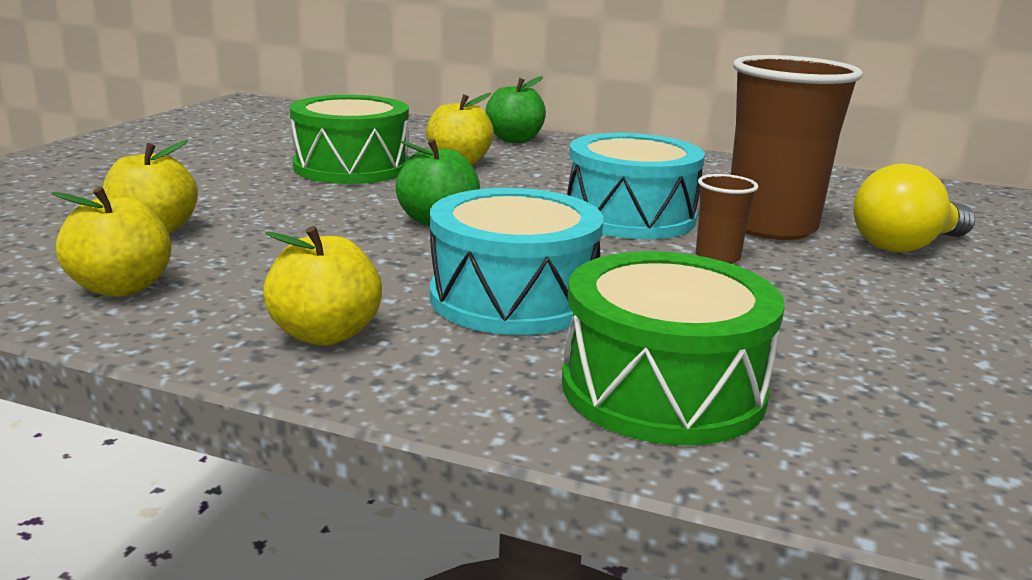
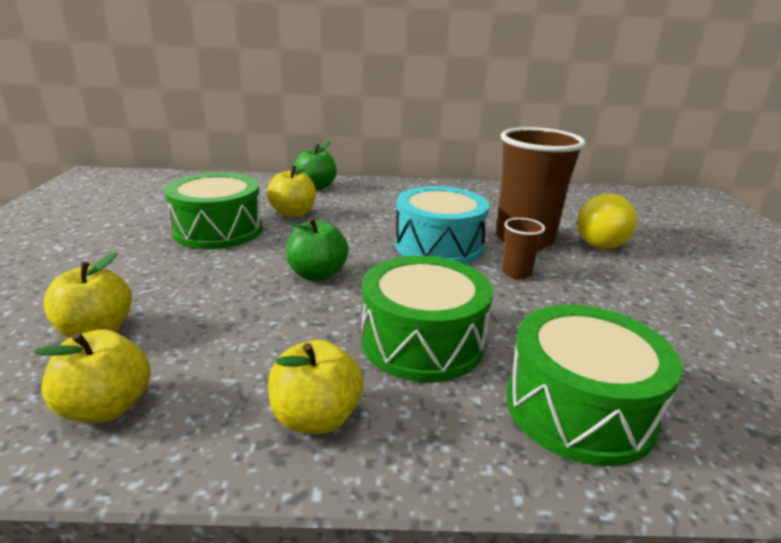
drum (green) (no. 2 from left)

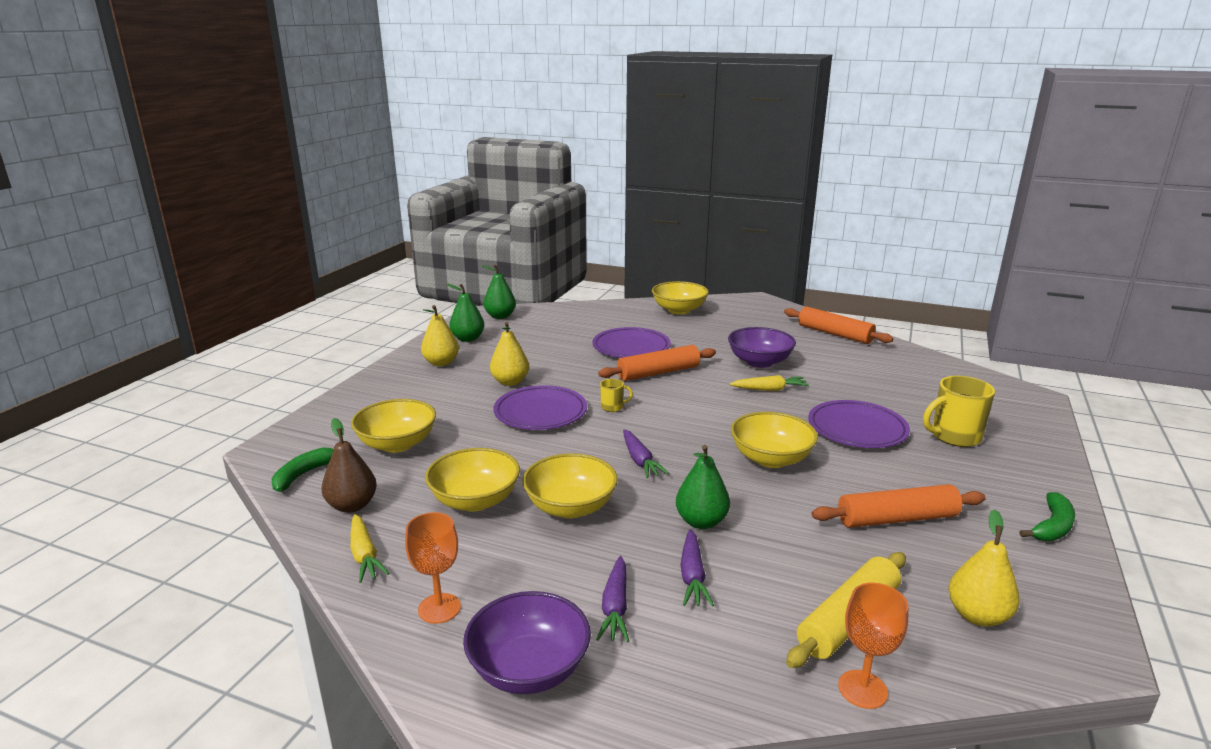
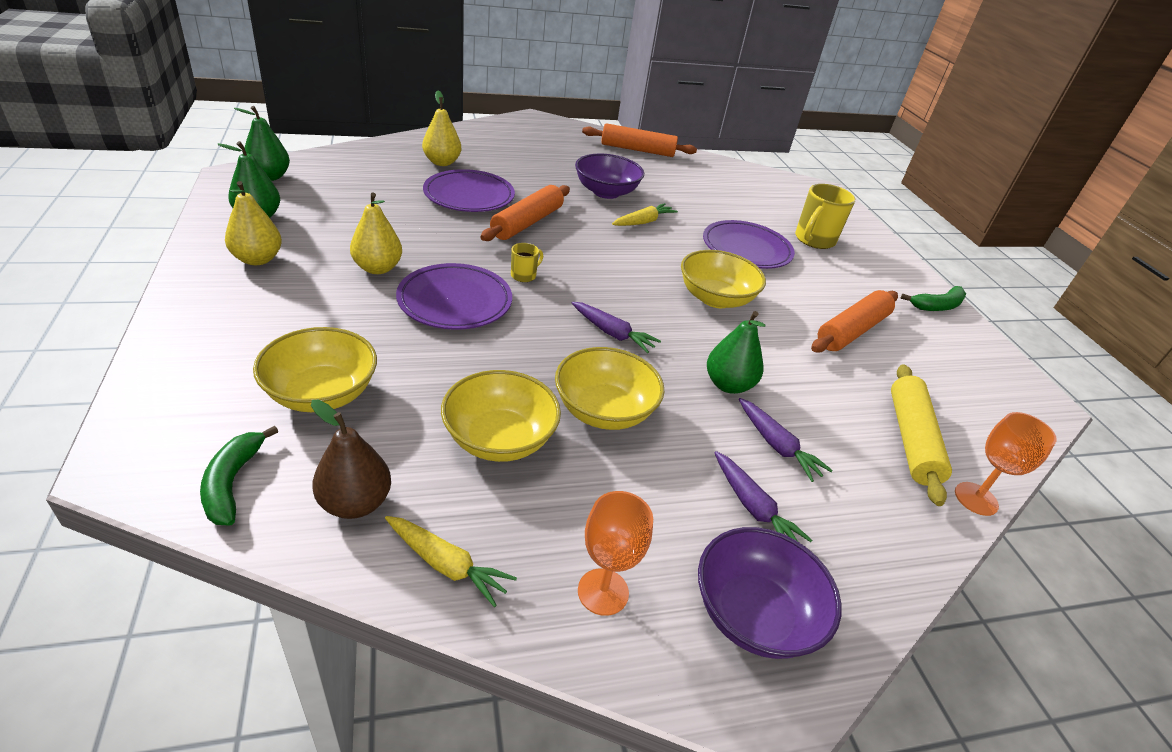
pear (yellow) (no. 3 from left)
banana (green) (no. 2 from left)
bowl (yellow) (no. 4 from left in the first image)

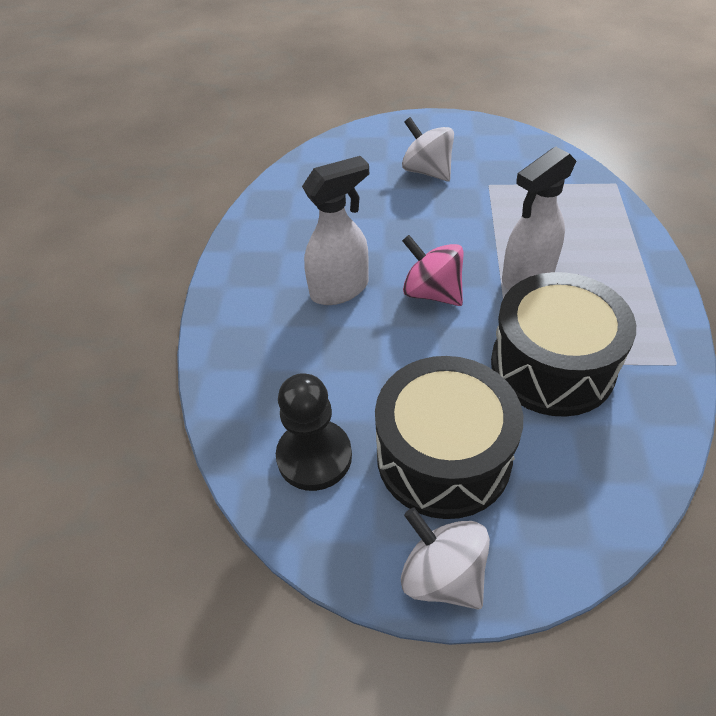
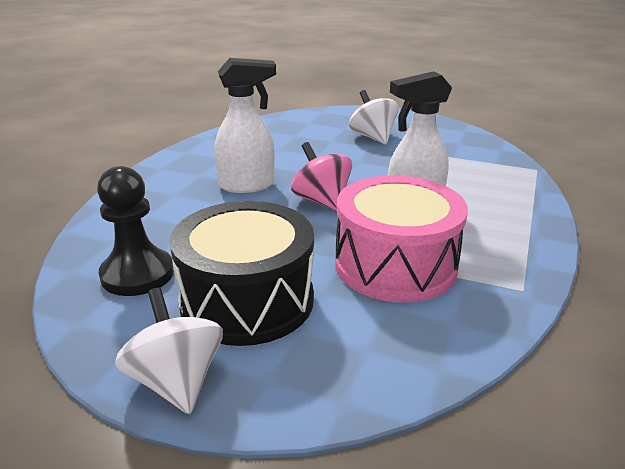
drum (pink)

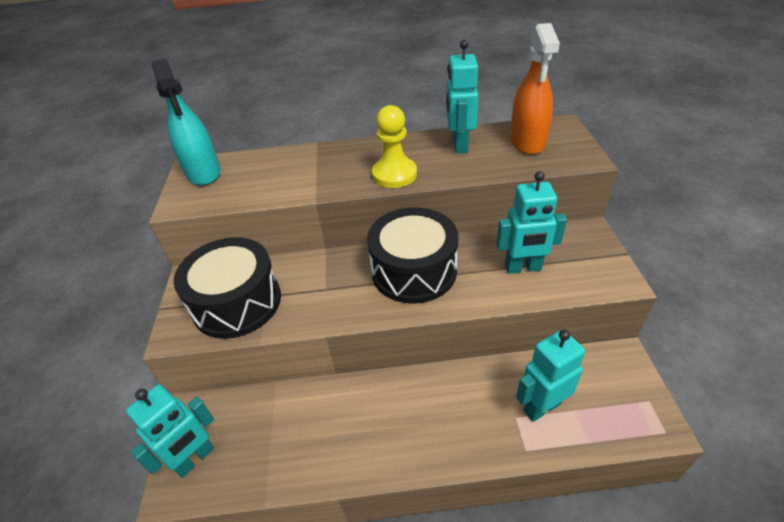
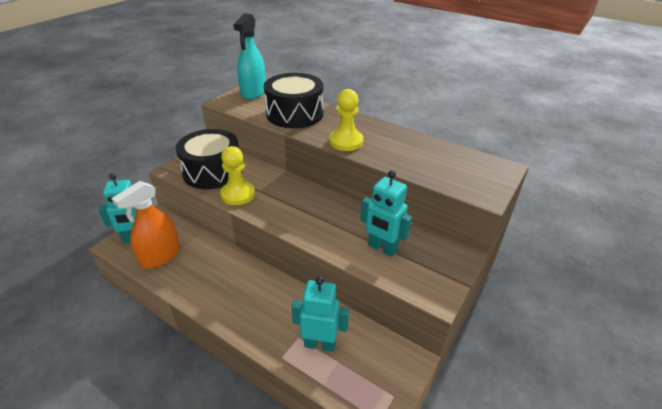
spray bottle (orange)
pawn (yellow) (no. 1 from left)
drum (black) (no. 2 from left)
robot (turquoise) (no. 2 from left in the first image)

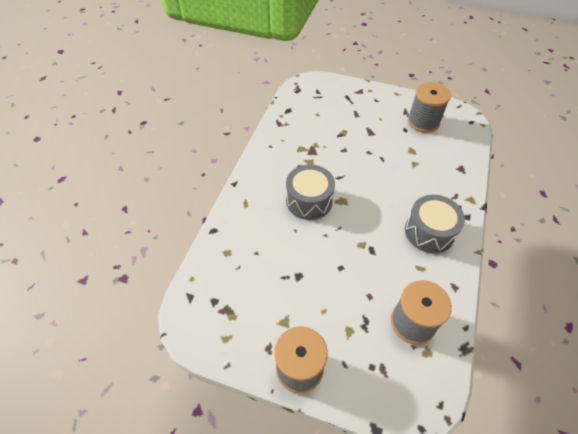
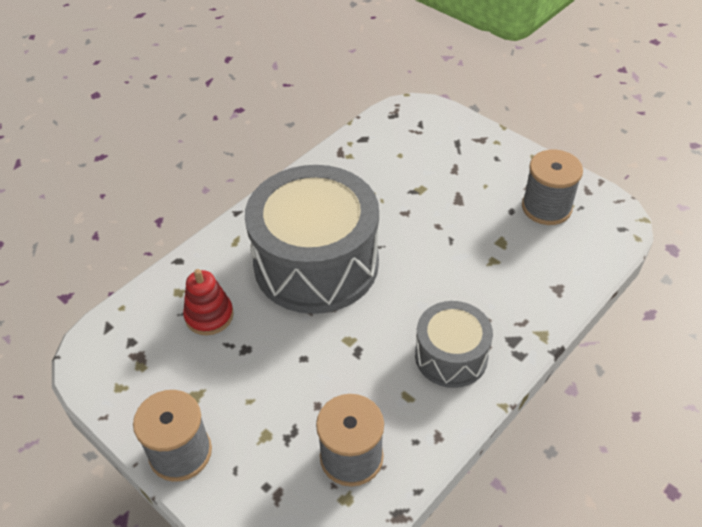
stacking toy (red)
drum (grey) (no. 1 from left)

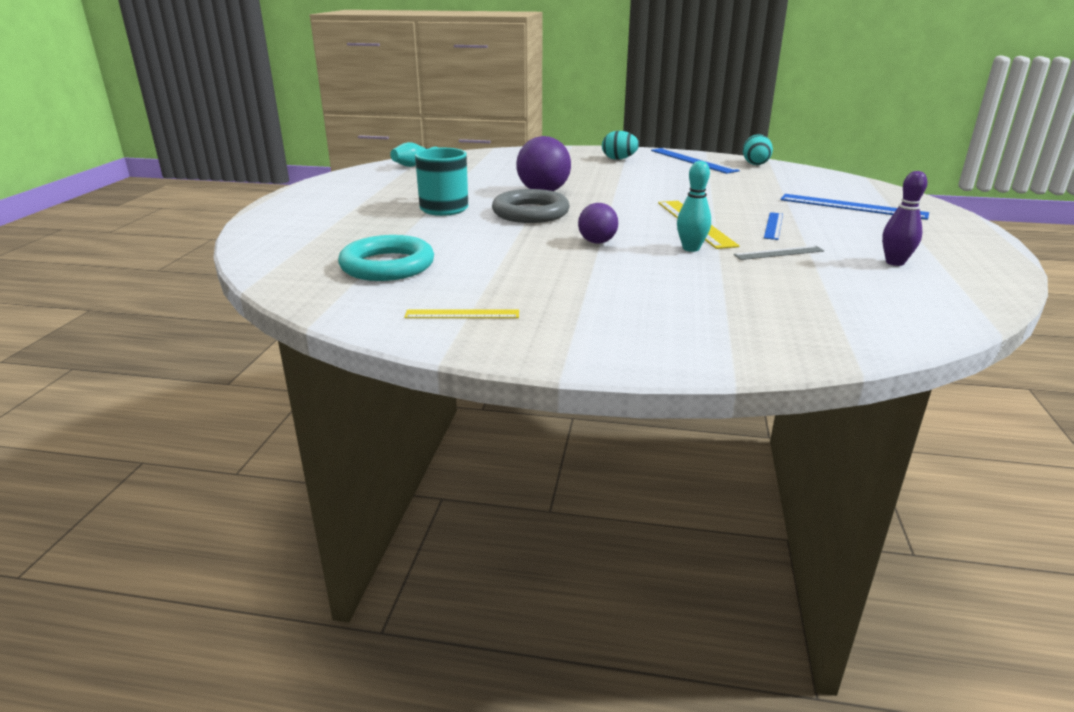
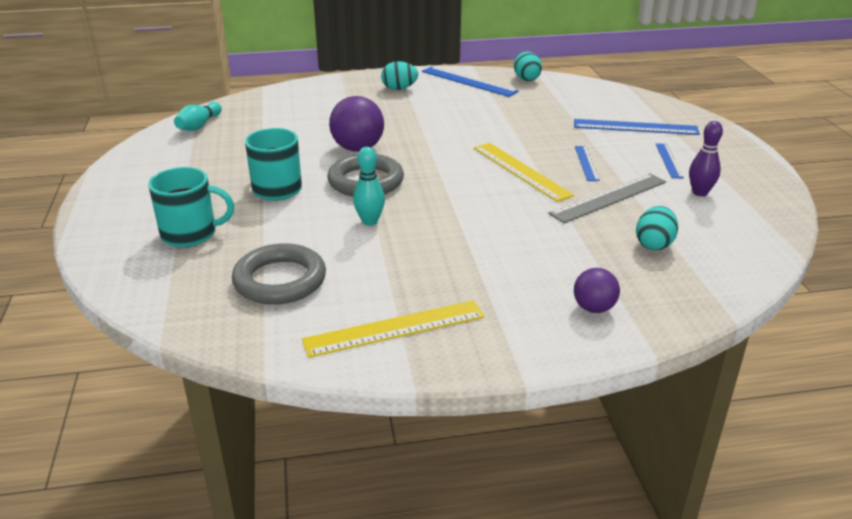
mug (turquoise) (no. 1 from left)
ring (grey) (no. 1 from left)
ruler (yellow) (no. 1 from left)
bowling pin (turquoise) (no. 2 from left)
ruler (grey)
ball (purple) (no. 2 from left)
egg (turquoise) (no. 3 from left)
ruler (blue) (no. 4 from left)

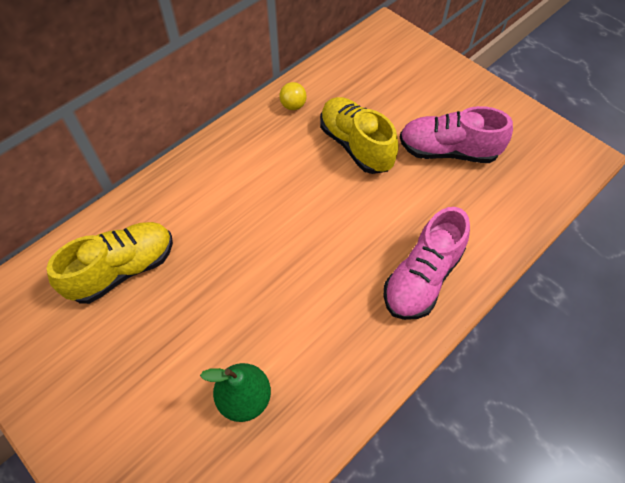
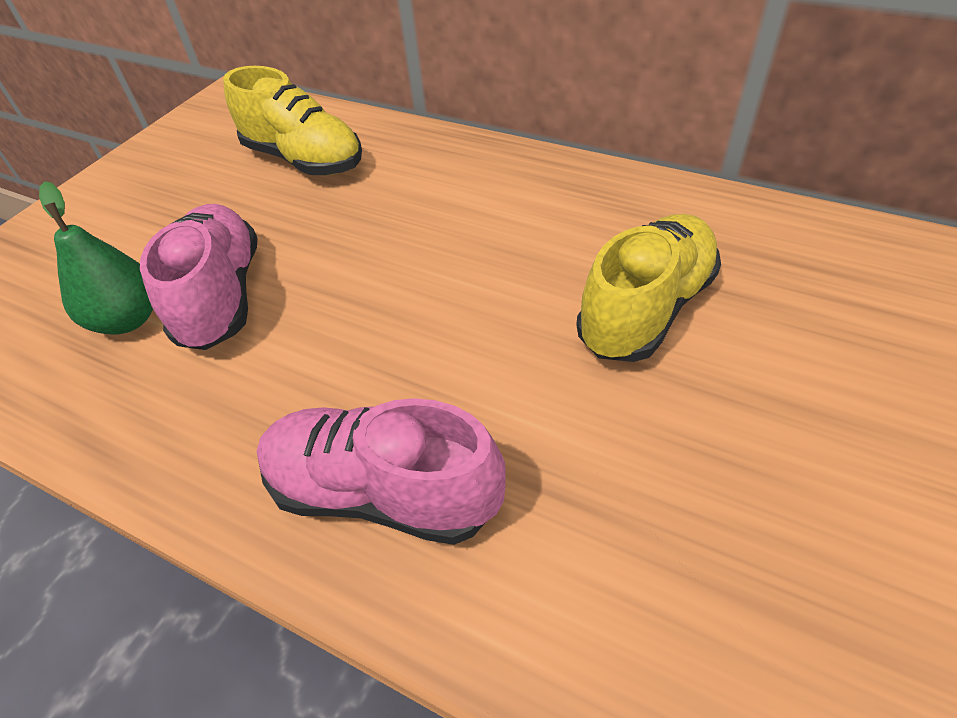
shoe (pink) (no. 1 from left)
ball (yellow)

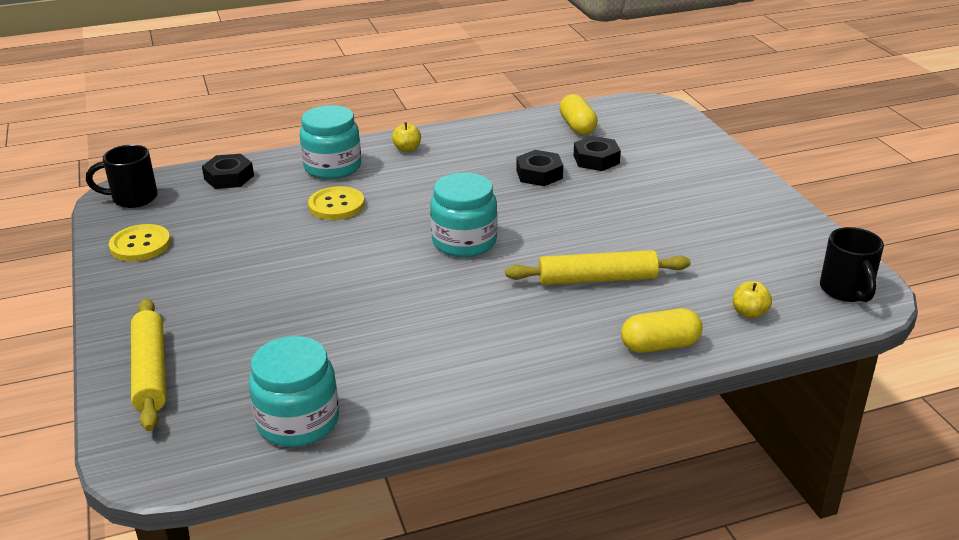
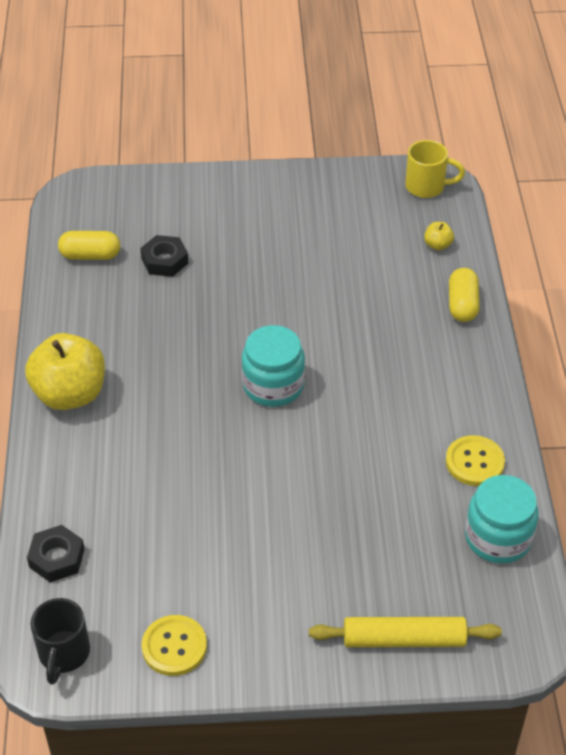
apple (yellow) (no. 1 from left)
mug (yellow)
button (yellow) (no. 2 from left)
jar (turquoise) (no. 2 from left in the first image)
rolling pin (yellow) (no. 2 from left in the first image)
nut (black) (no. 2 from left in the first image)

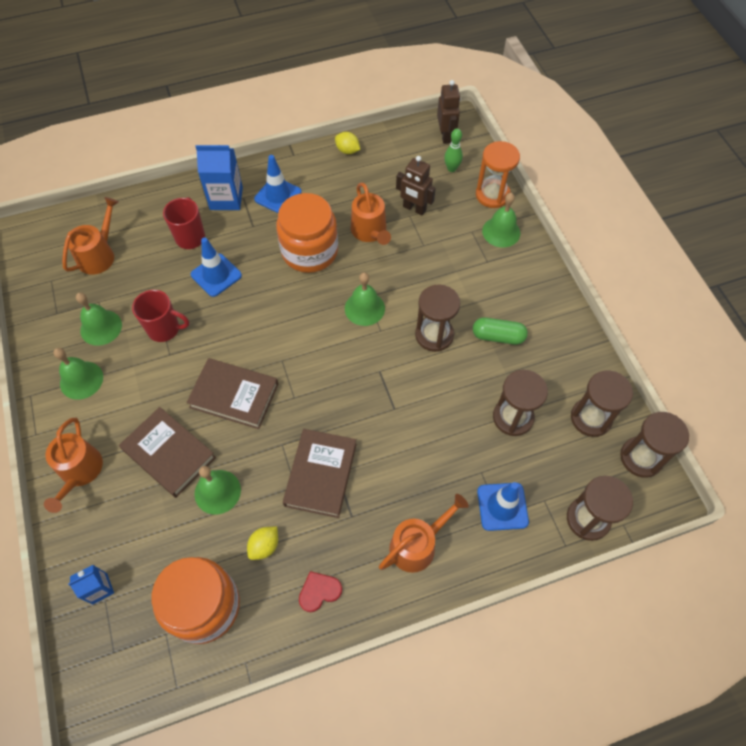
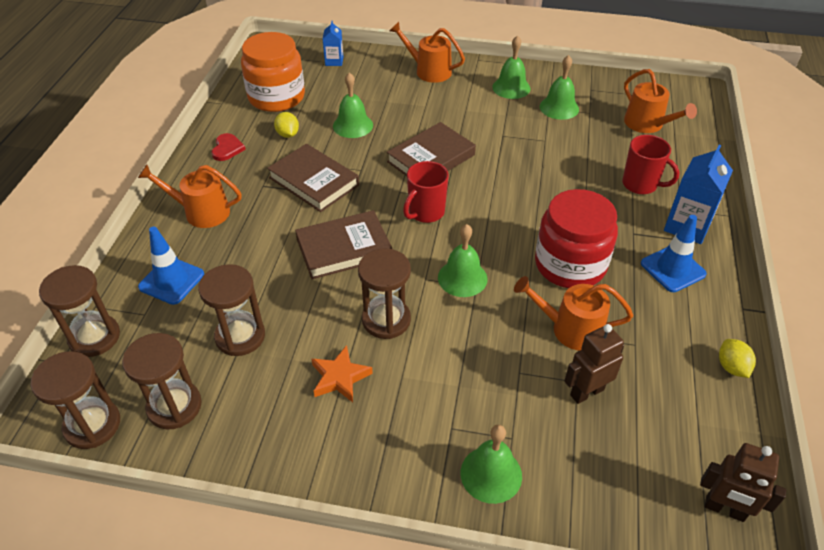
watering can (orange) (no. 1 from left)
book (brown) (no. 2 from left)
star (orange)
mug (red) (no. 1 from left)
jar (red)
lemon (yellow) (no. 2 from left)
traffic cone (blue) (no. 1 from left in the first image)
bowling pin (green)
hourglass (orange)

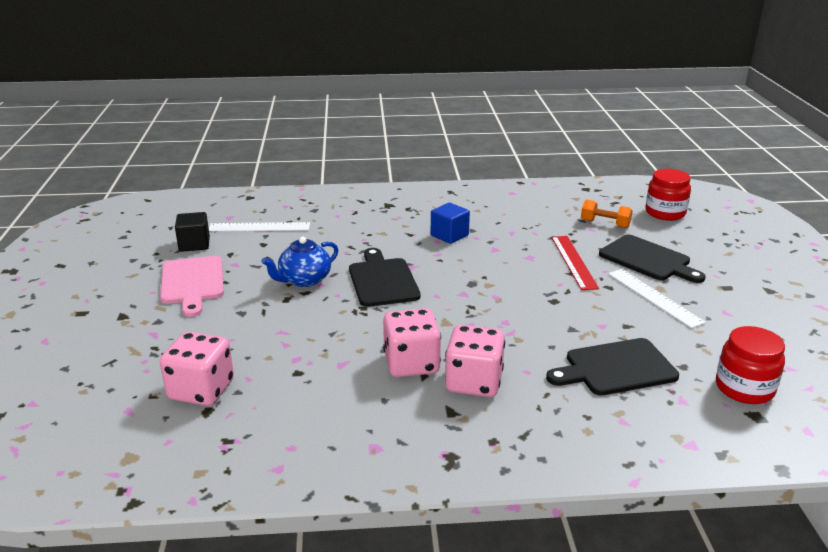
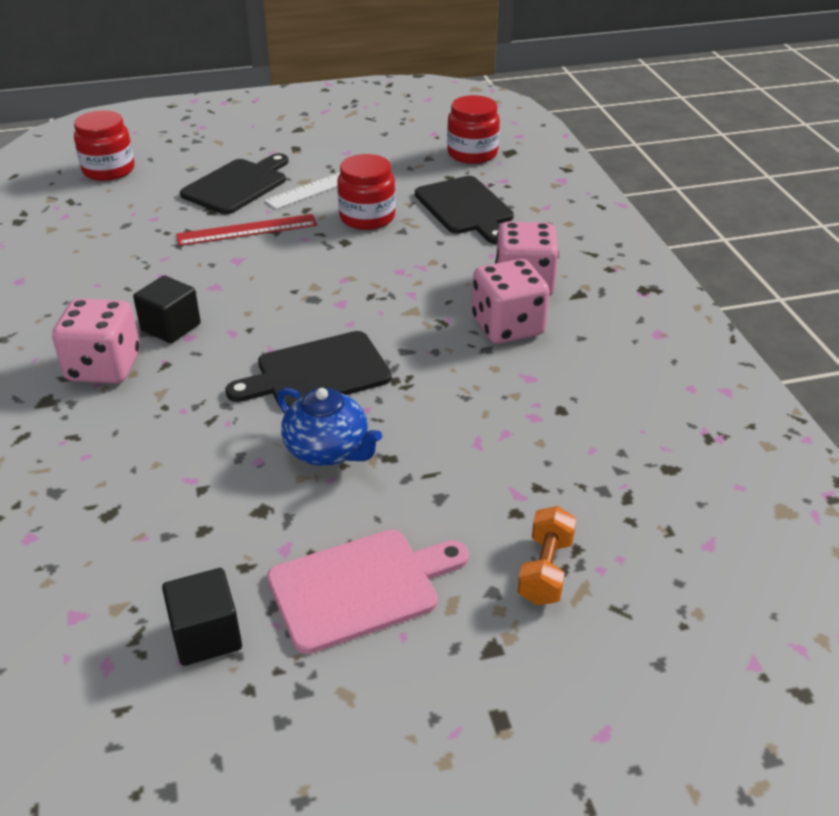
dice (pink) (no. 1 from left)
cube (black) (no. 1 from left)
jar (red) (no. 2 from left)
dumbbell (orange)
ruler (white) (no. 1 from left in the first image)

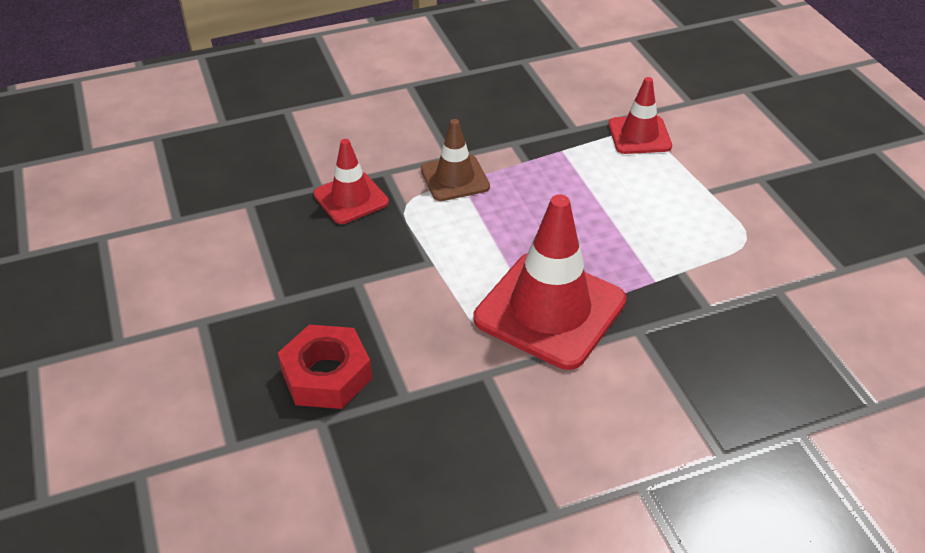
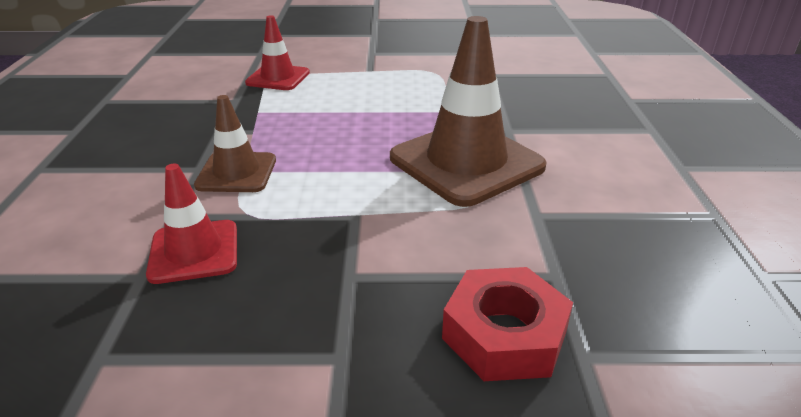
traffic cone (brown) (no. 2 from left)

